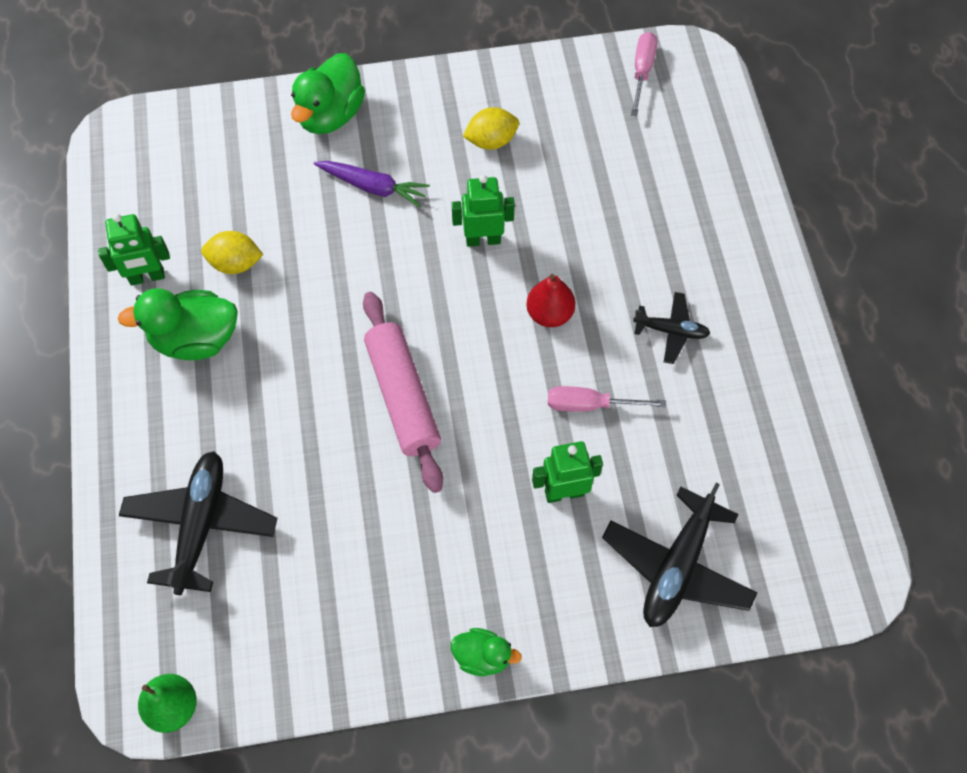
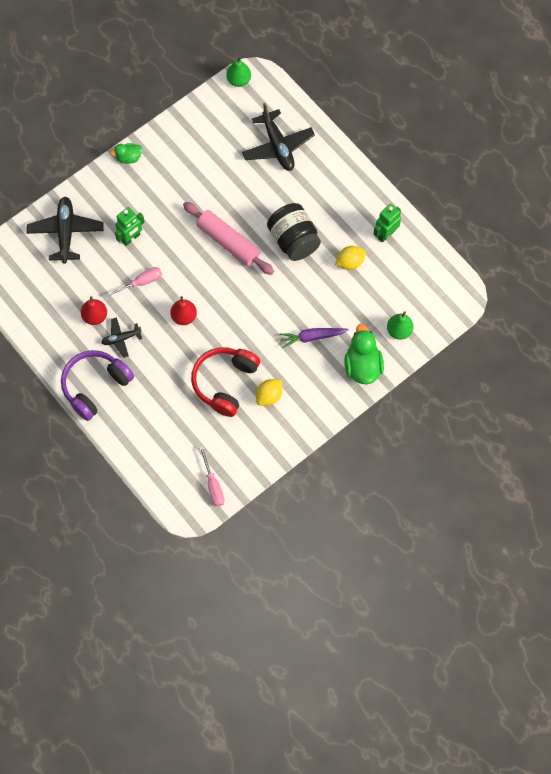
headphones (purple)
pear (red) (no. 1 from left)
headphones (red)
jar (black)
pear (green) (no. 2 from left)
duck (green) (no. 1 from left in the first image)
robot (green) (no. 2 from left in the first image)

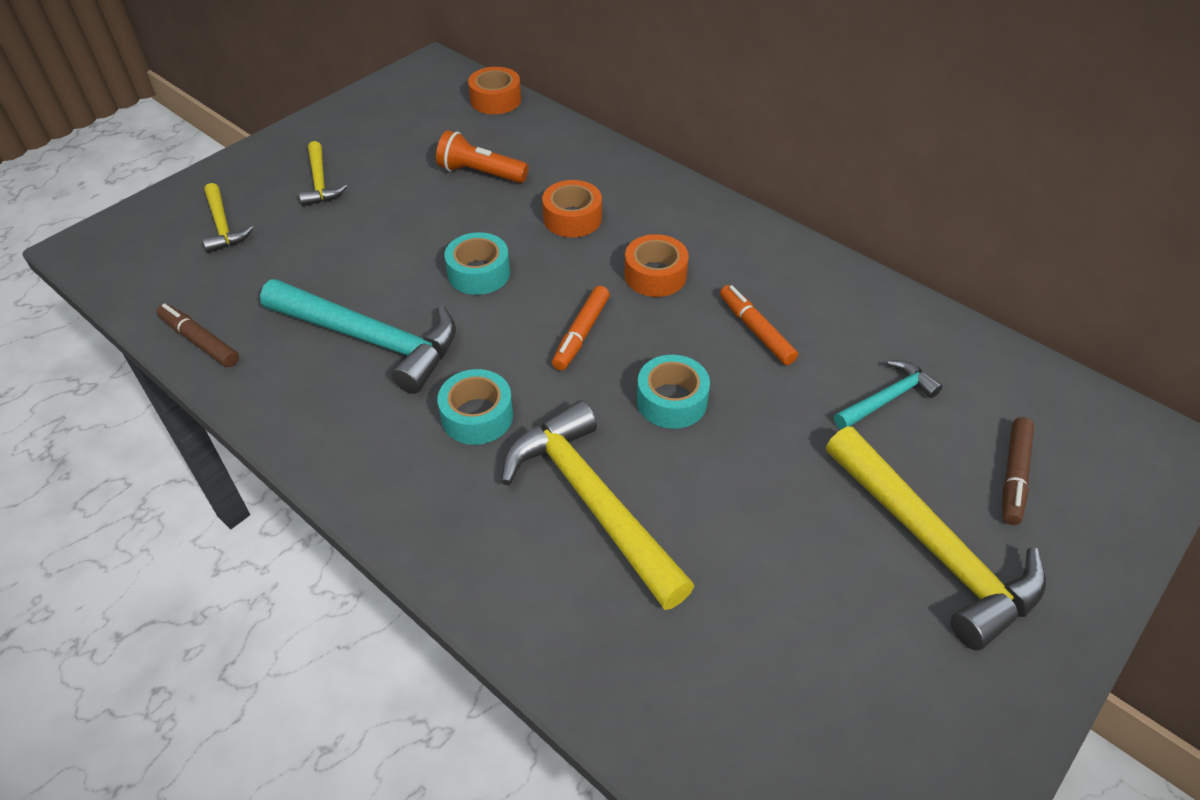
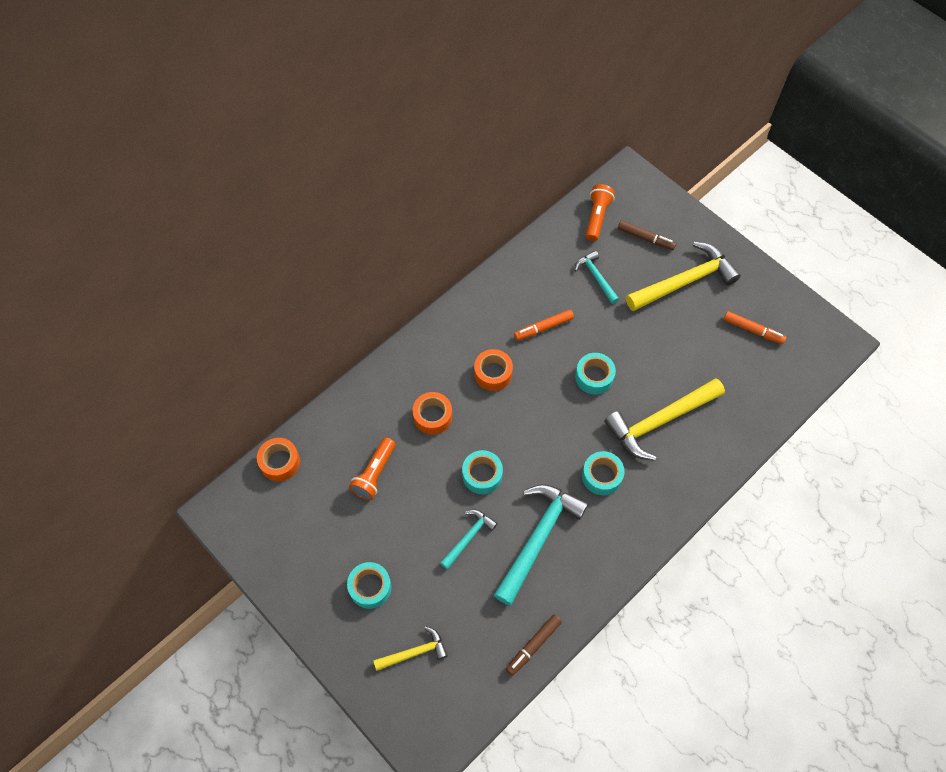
tape (turquoise) (no. 1 from left)
hammer (turquoise) (no. 1 from left)
flashlight (orange) (no. 2 from left)
marker (orange) (no. 2 from left)

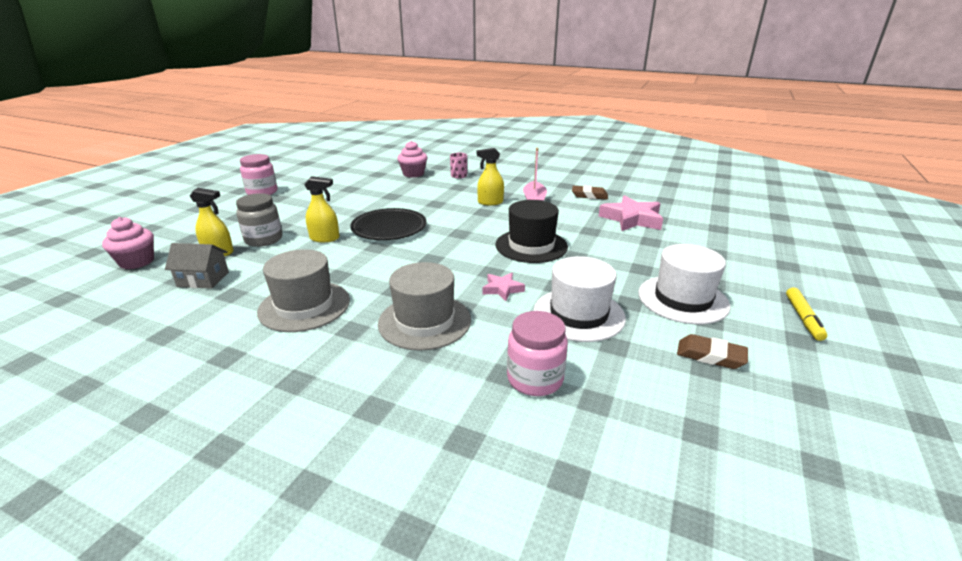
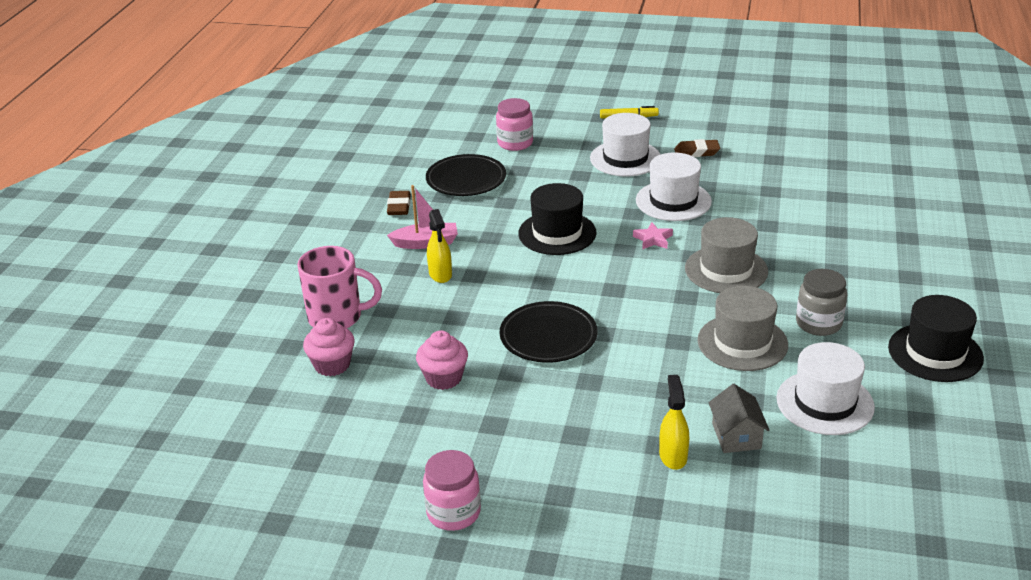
mug (pink)
cupcake (pink) (no. 2 from left)
plate (black) (no. 1 from left)
jar (pink) (no. 2 from left)
eraser (brown) (no. 2 from left)
hat (white) (no. 3 from left)
jar (grey)
hat (black) (no. 2 from left)
spray bottle (yellow) (no. 2 from left in the first image)

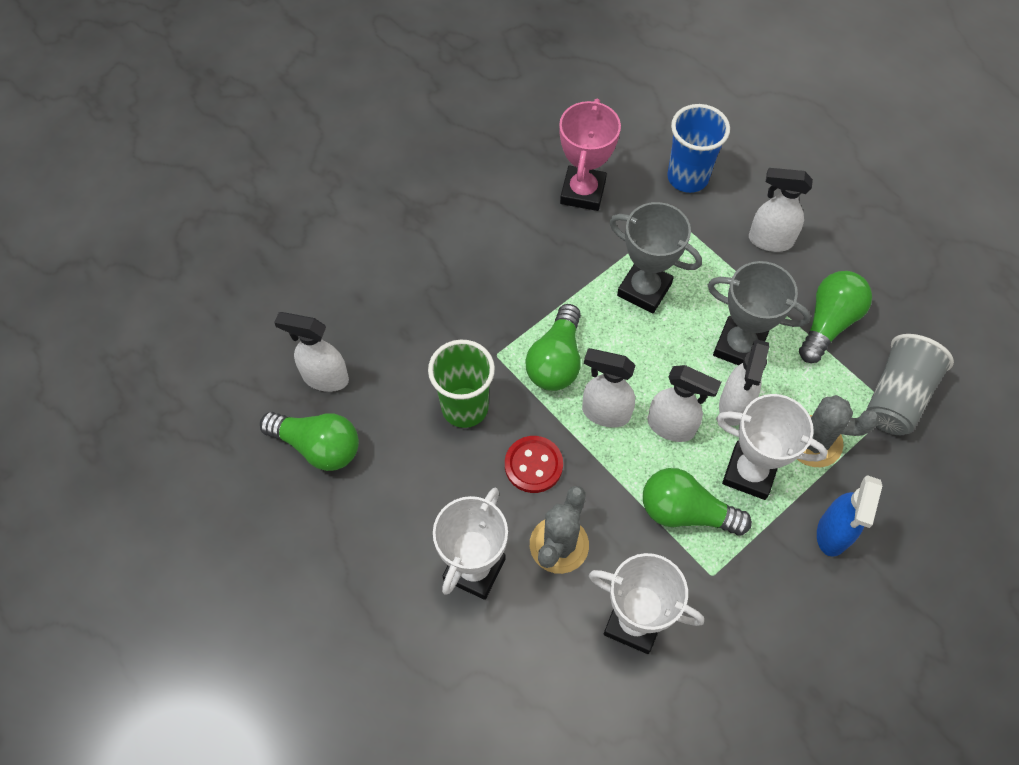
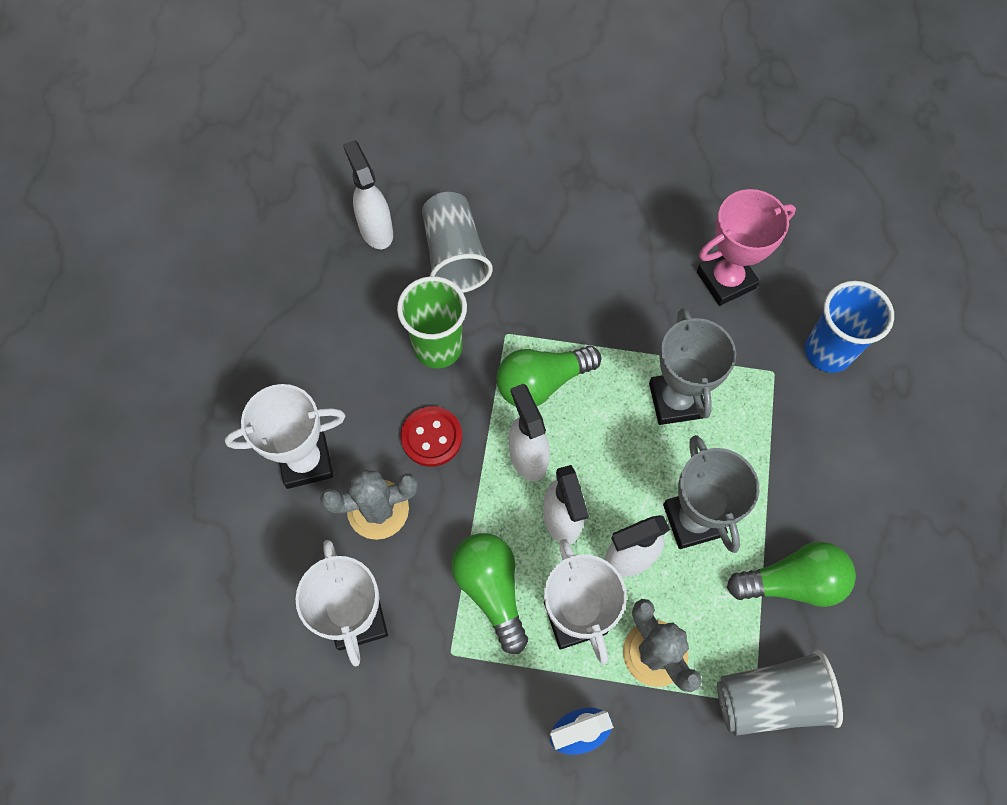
cup (grey) (no. 1 from left)
light bulb (green) (no. 1 from left in the first image)
spray bottle (white) (no. 5 from left in the first image)

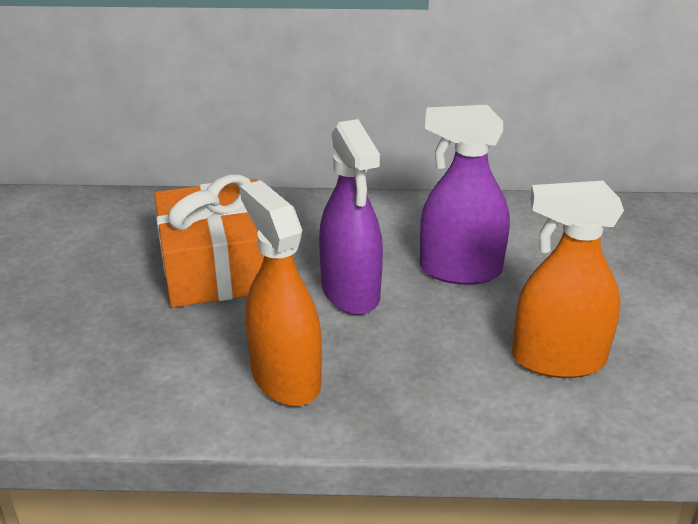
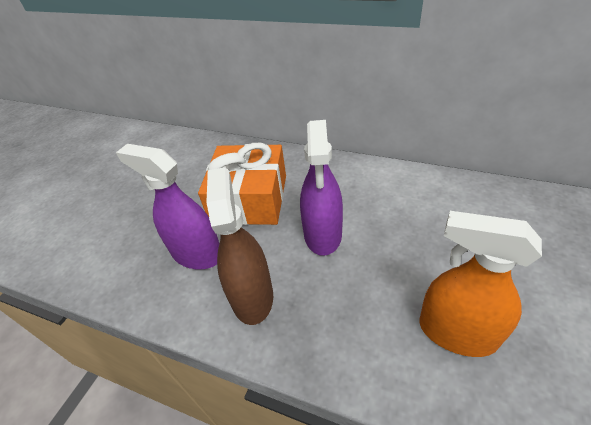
spray bottle (purple) (no. 1 from left)
spray bottle (brown)

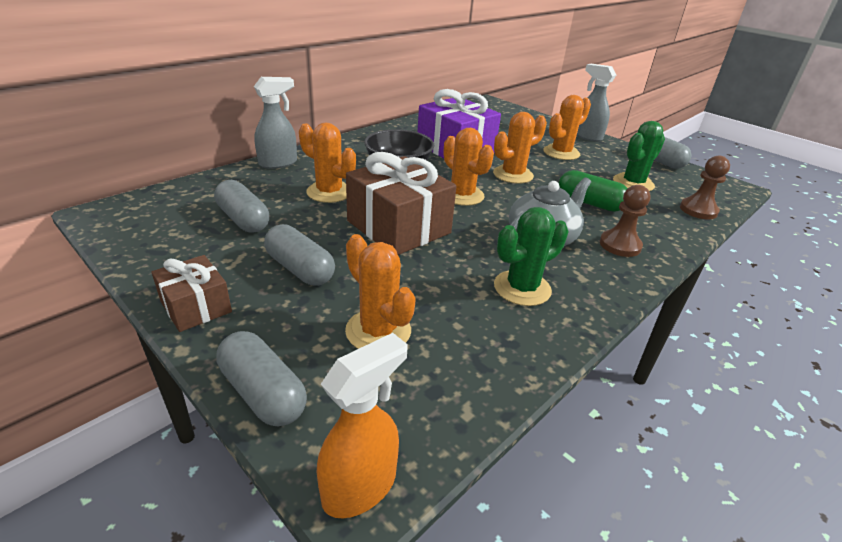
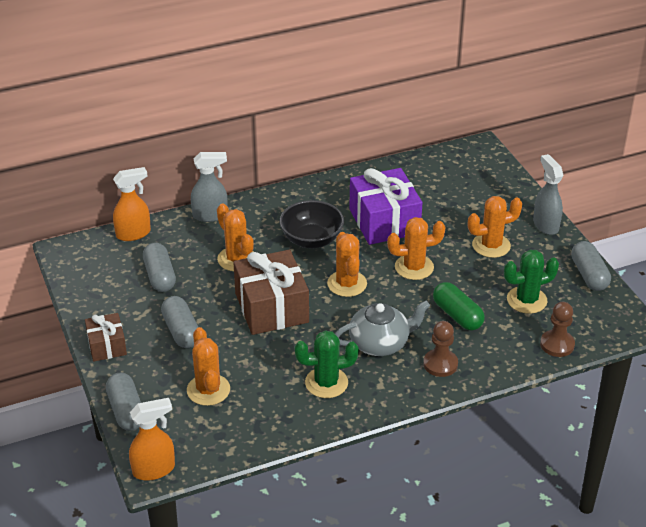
spray bottle (orange) (no. 1 from left)

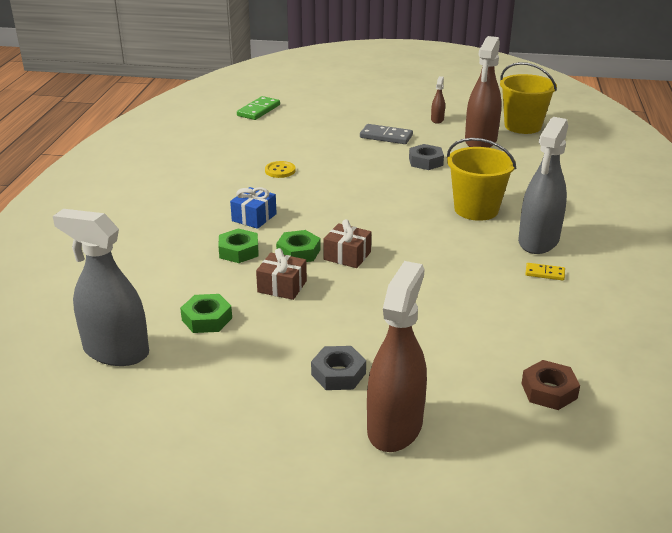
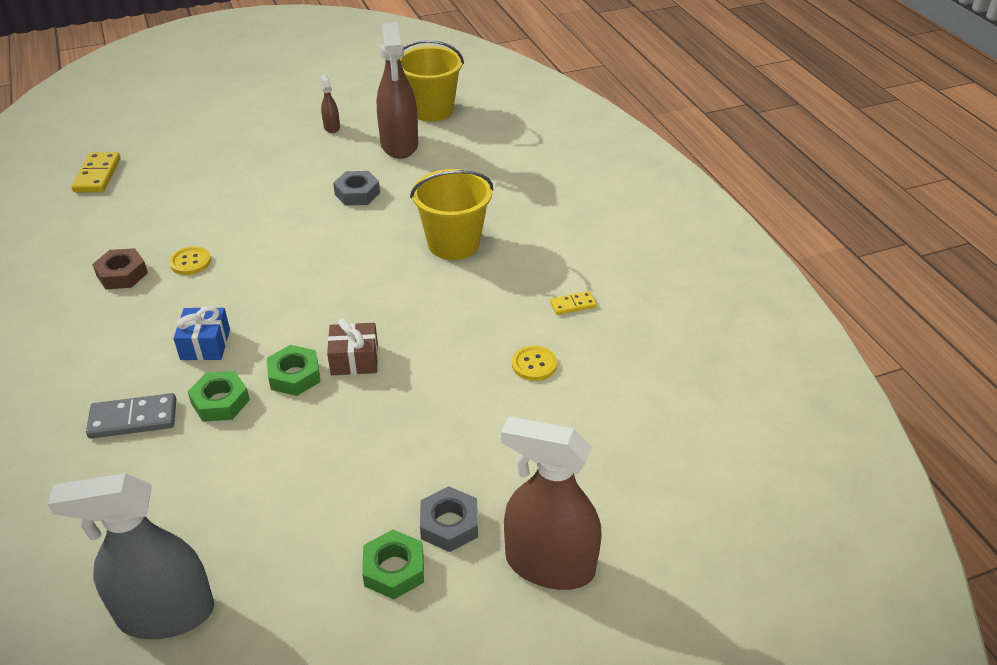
domino (yellow) (no. 1 from left)
domino (grey)
nut (brown)
nut (green) (no. 3 from left)
spray bottle (brown) (no. 3 from left)
button (yellow) (no. 2 from left)
gift (brown) (no. 1 from left in the first image)
spray bottle (grey) (no. 2 from left in the first image)

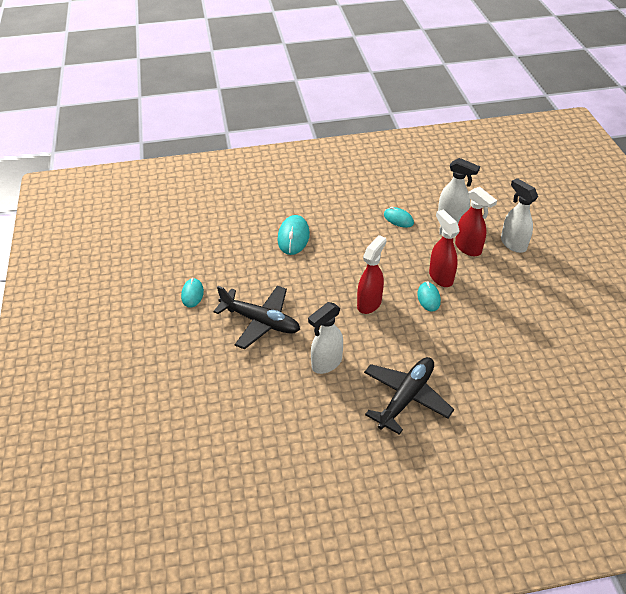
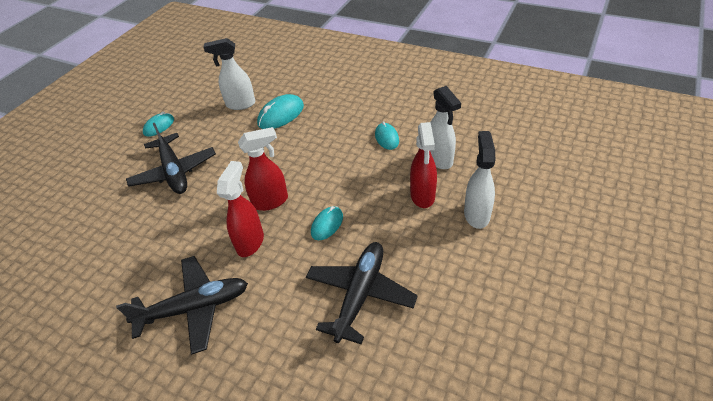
spray bottle (white) (no. 1 from left)
spray bottle (red) (no. 1 from left)
plane (black) (no. 3 from left)

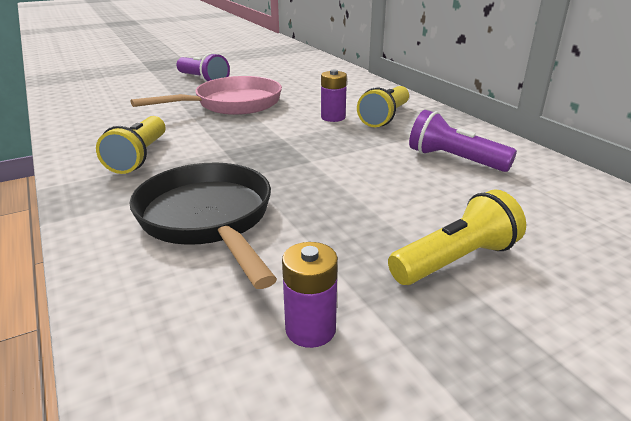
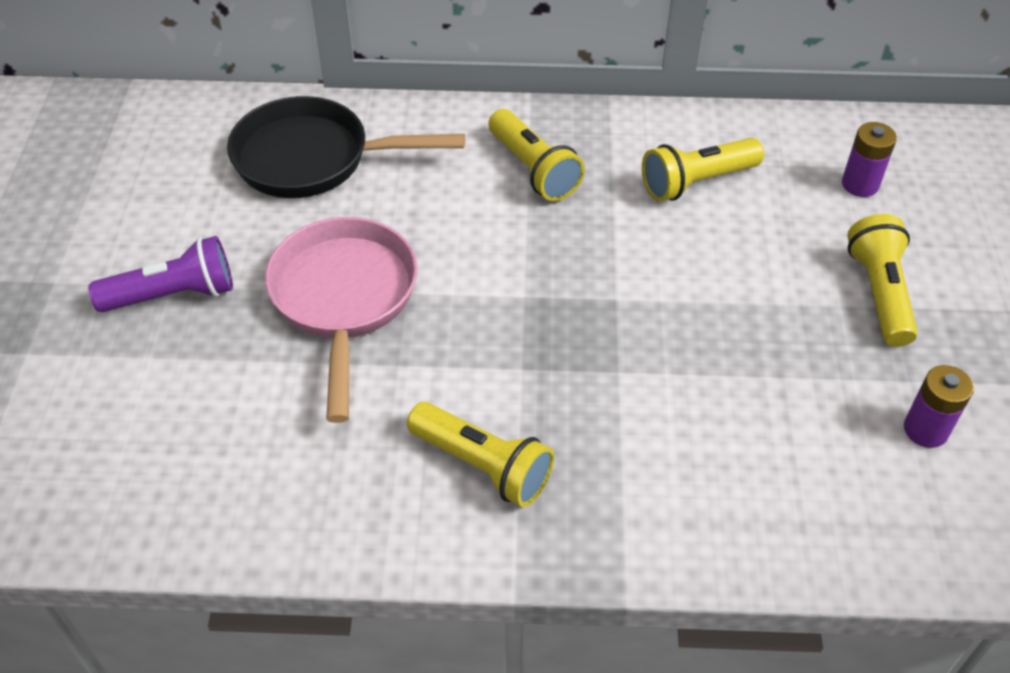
pan (black)
flashlight (yellow) (no. 3 from left)
battery (purple) (no. 1 from left)

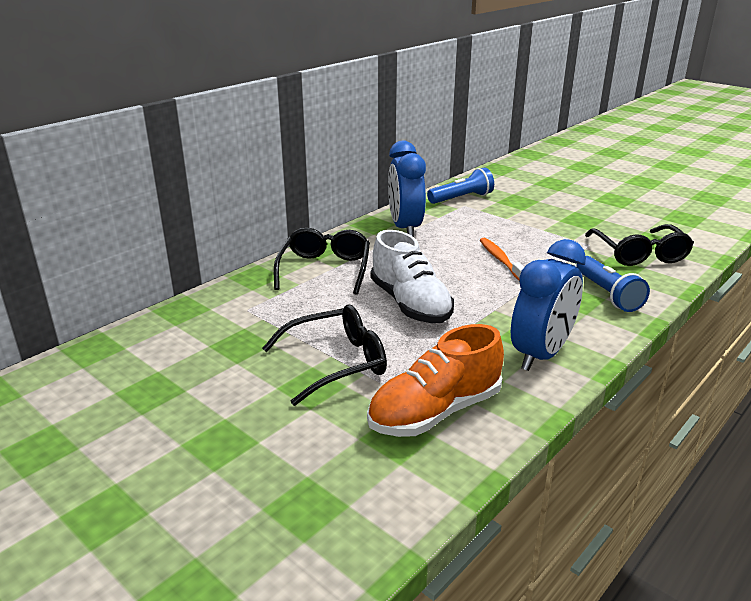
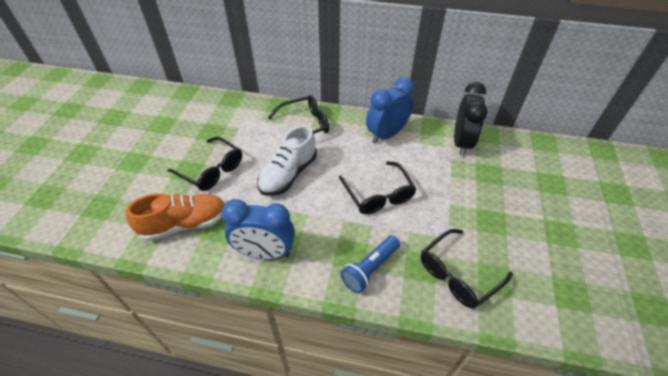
shoe (orange)
glasses (black) (no. 3 from left)
clock (black)

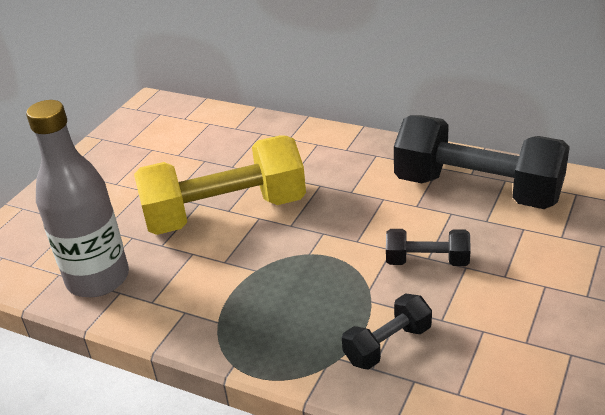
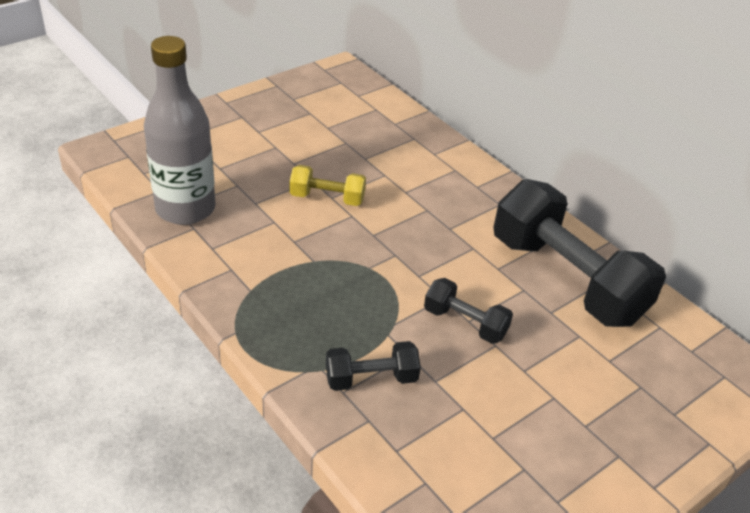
dumbbell (yellow)

